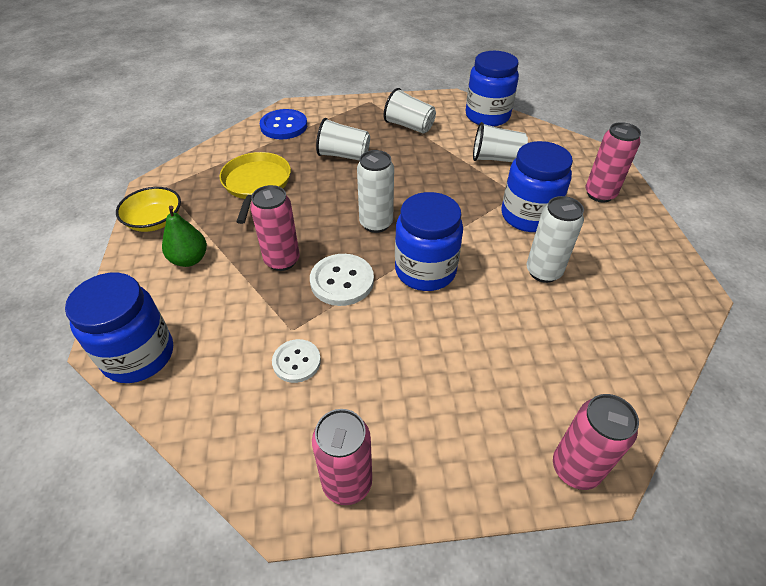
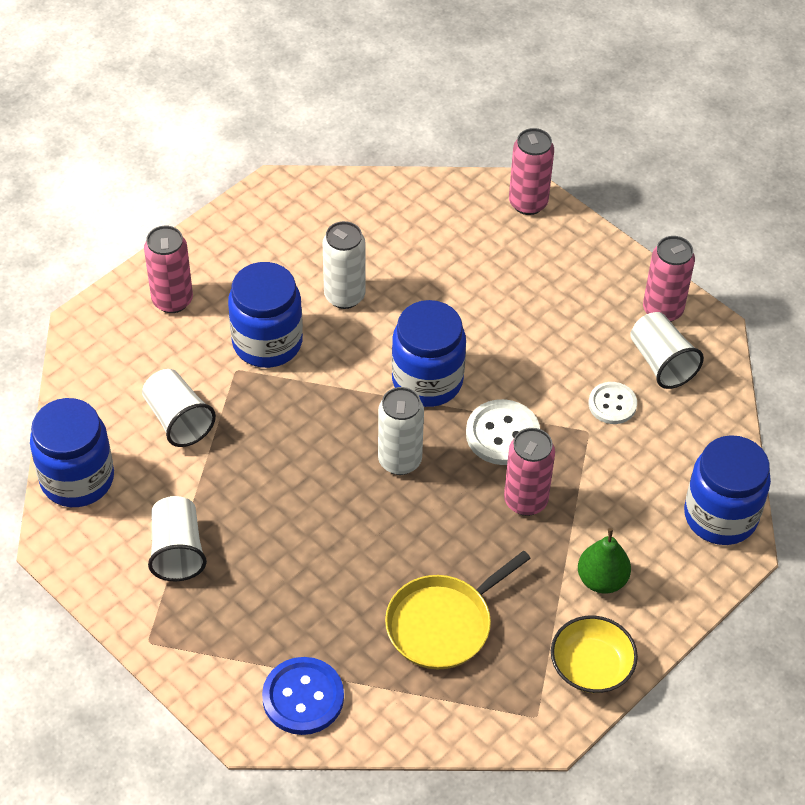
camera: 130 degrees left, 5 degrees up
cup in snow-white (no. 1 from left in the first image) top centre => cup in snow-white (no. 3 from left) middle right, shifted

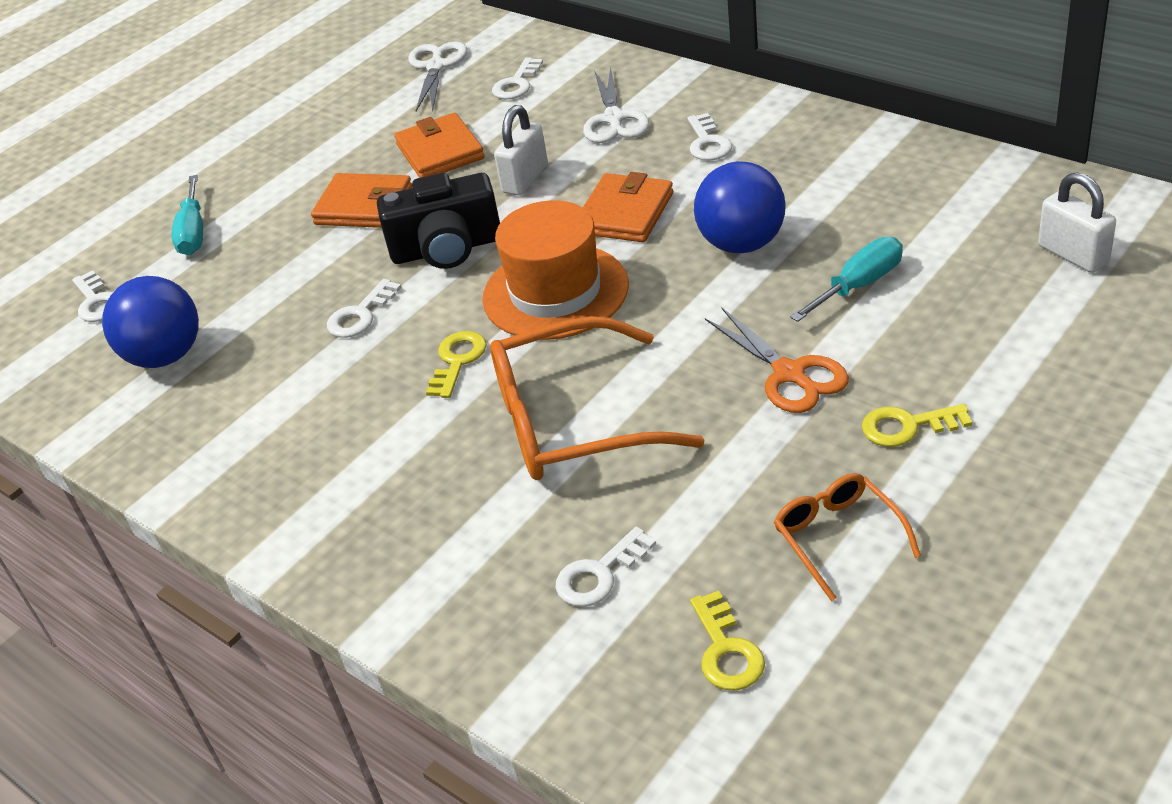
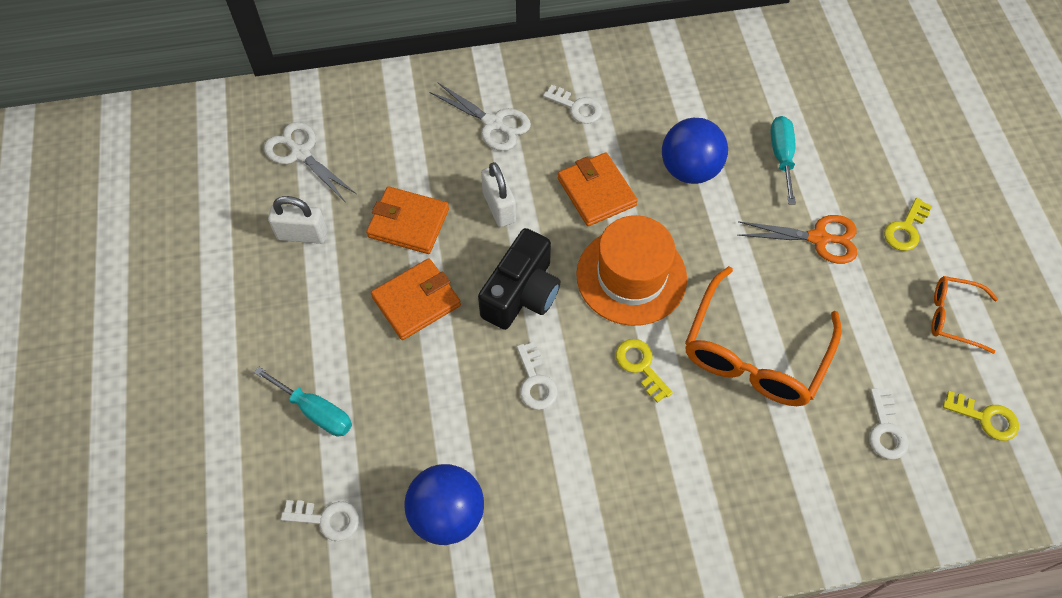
camera: 55 degrees left, 20 degrees up
lock in snow-white (no. 2 from left in the first image) top right => lock in snow-white (no. 1 from left) middle left, shifted
key in snow-white (no. 3 from left) top centre => nothing

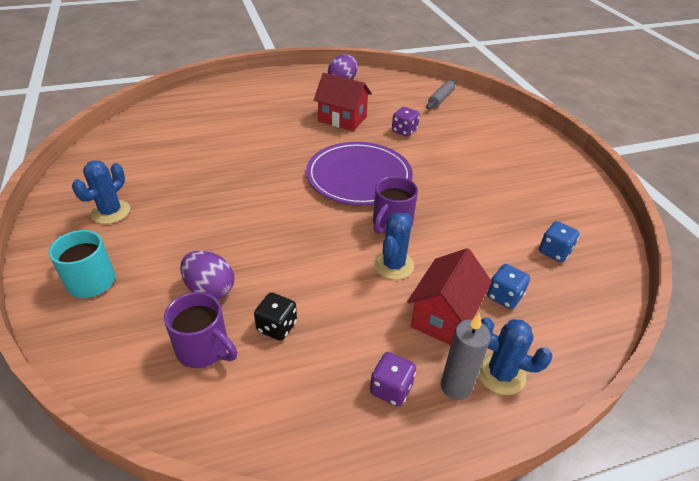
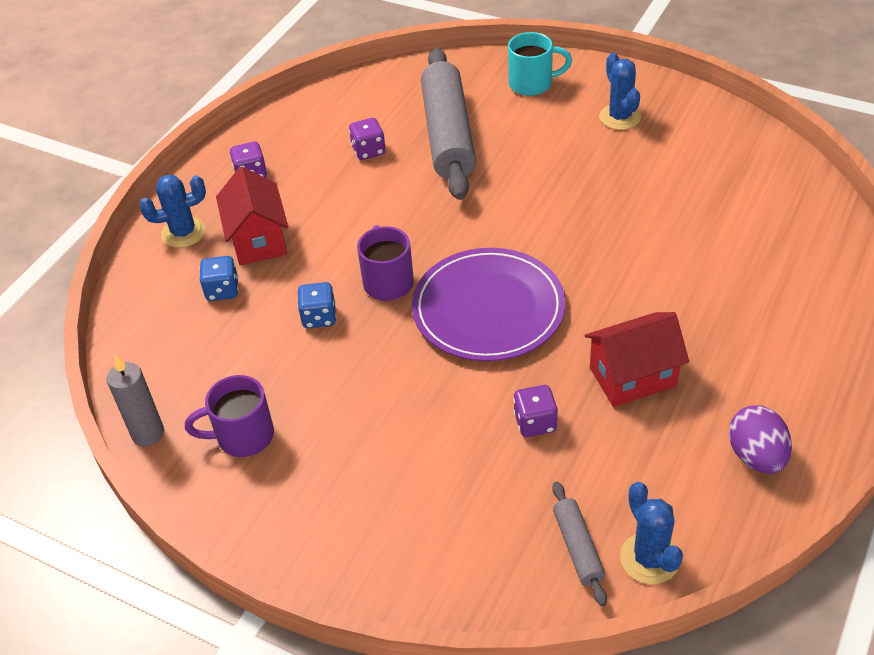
camera: 140 degrees right, 5 degrees up
candle in grey bottom right => candle in grey middle left, shifted
coffee mug in purple (no. 1 from left) bottom left => coffee mug in purple (no. 1 from left) middle left, shifted
die in blue (no. 2 from left) middle right => die in blue (no. 2 from left) centre, shifted
die in jet-black centre => die in purple (no. 2 from left) top centre
toy egg in purple (no. 1 from left) middle left => dough roller in grey (no. 1 from left) top centre
saguaro cactus in blue (no. 2 from left in the first image) centre => saguaro cactus in blue (no. 3 from left) bottom right, shifted

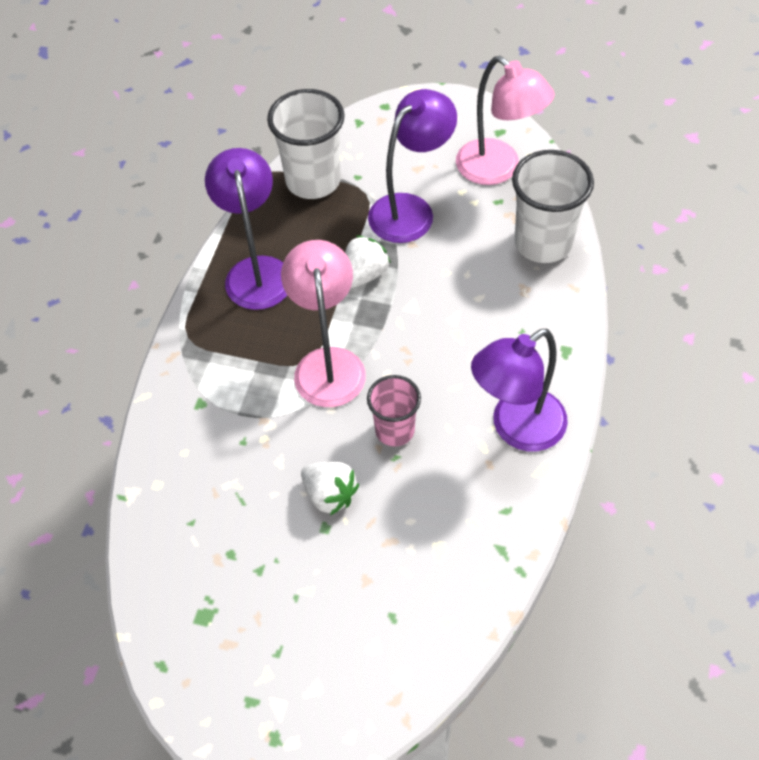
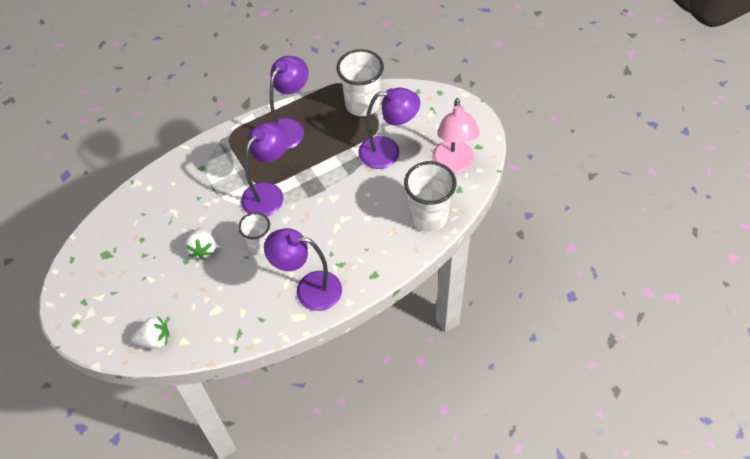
camera: 45 degrees right, 0 degrees up
berry in snow-white (no. 2 from left in the first image) centre => berry in snow-white (no. 1 from left) bottom left, shifted
cup in rosy centre => cup in snow-white (no. 1 from left) centre
lamp in rosy (no. 1 from left) centre => lamp in purple (no. 1 from left) centre

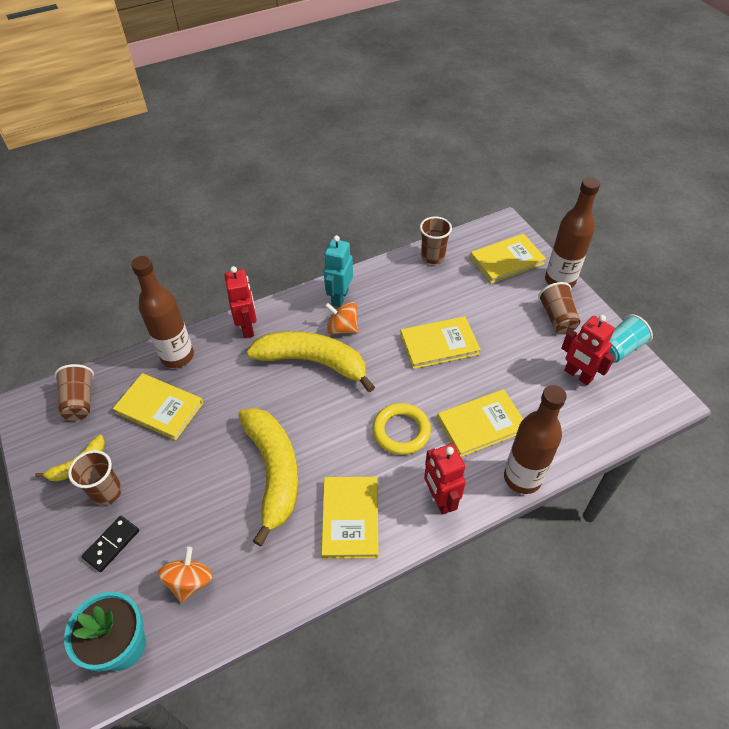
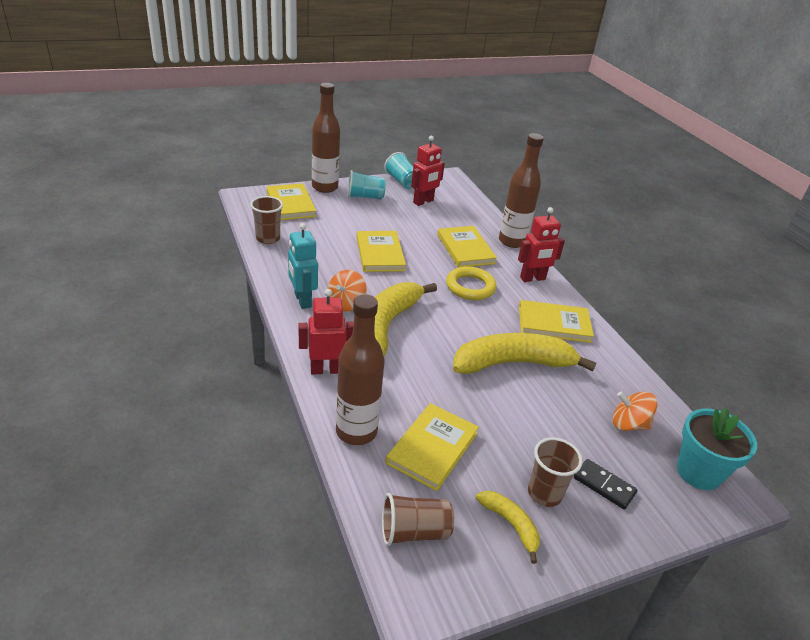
camera: 90 degrees left, 15 degrees down
robot in teal centre, 45 degrees clockwise
cup in dark brown (no. 4 from left) middle right => cup in teal (no. 1 from left) top centre

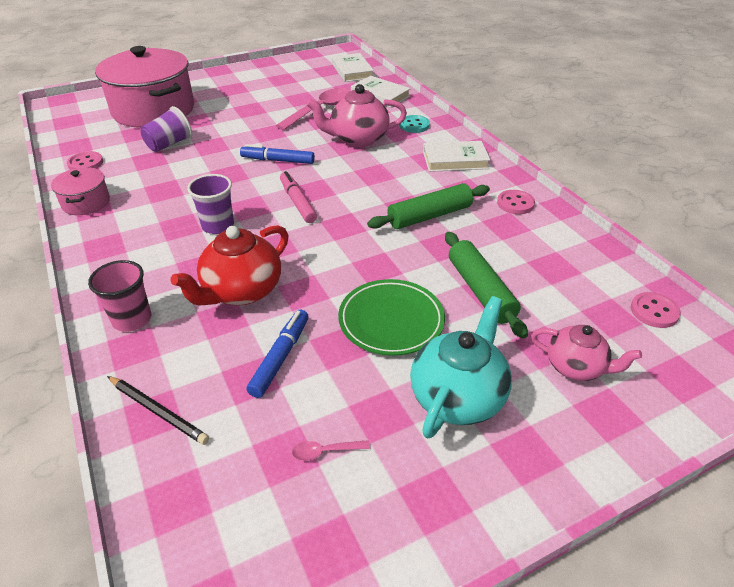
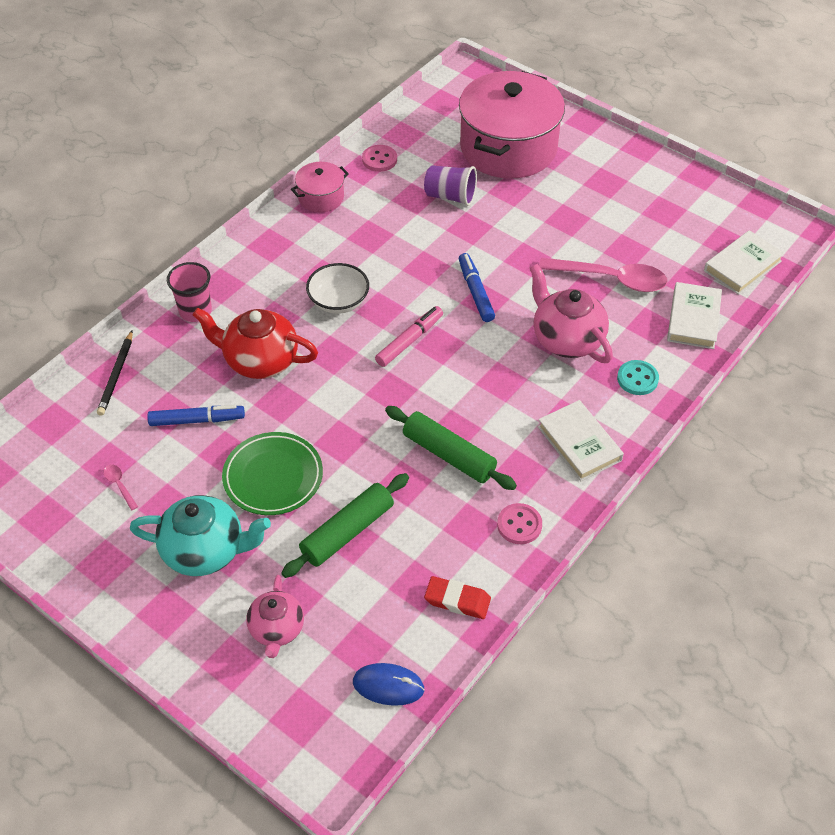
camera: 65 degrees right, 10 degrees up
cup in purple (no. 2 from left) middle left => serving bowl in snow-white centre
sewing button in rosy (no. 3 from left) middle right => mouse in blue bottom centre
nothing => pencil eraser in crimson bottom centre

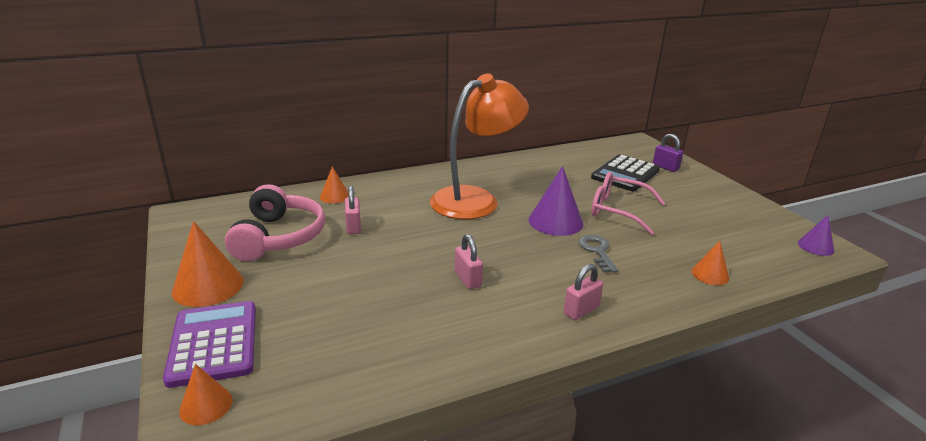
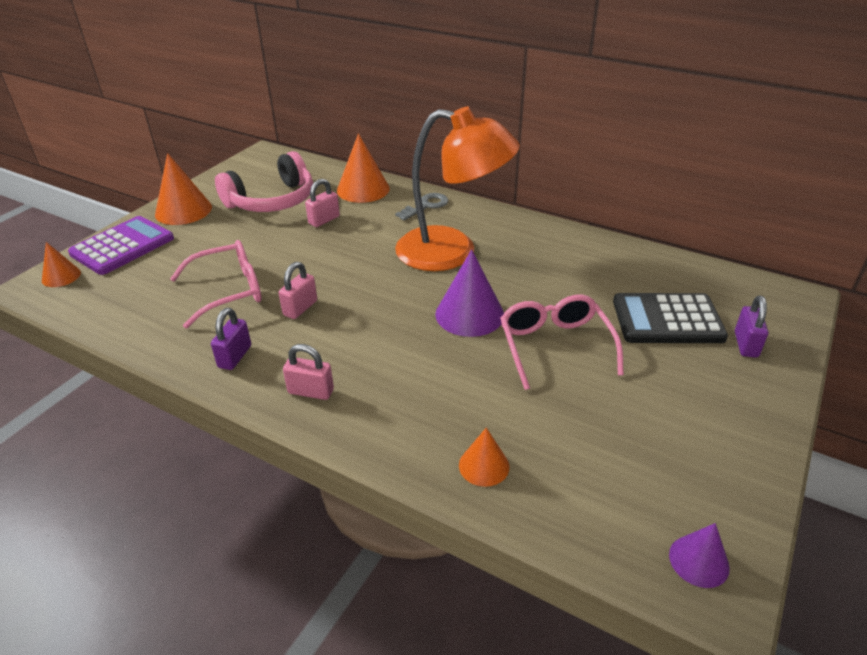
camera: 55 degrees right, 10 degrees up
nothing => spectacles in rosy (no. 1 from left) middle left
nothing => lock in purple (no. 1 from left) middle left
solid cone in orange-coloured (no. 3 from left) centre => solid cone in orange-coloured (no. 3 from left) top centre, x1.74
key in grey centre => key in grey top centre, shifted

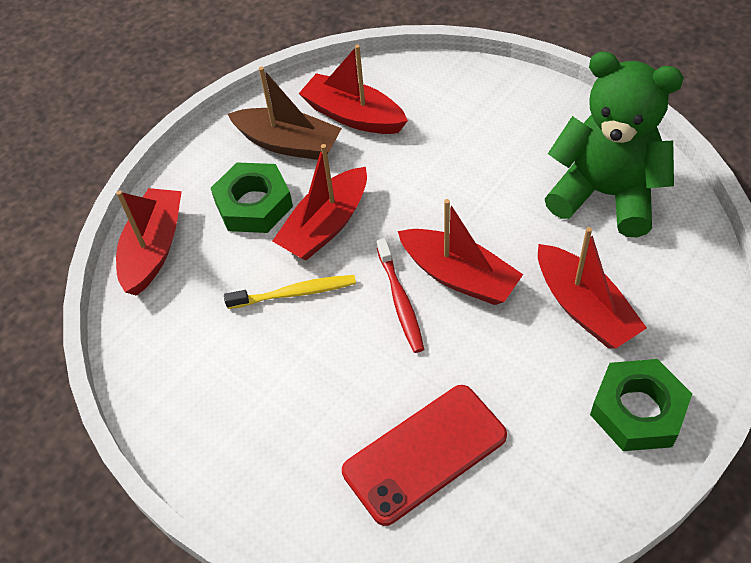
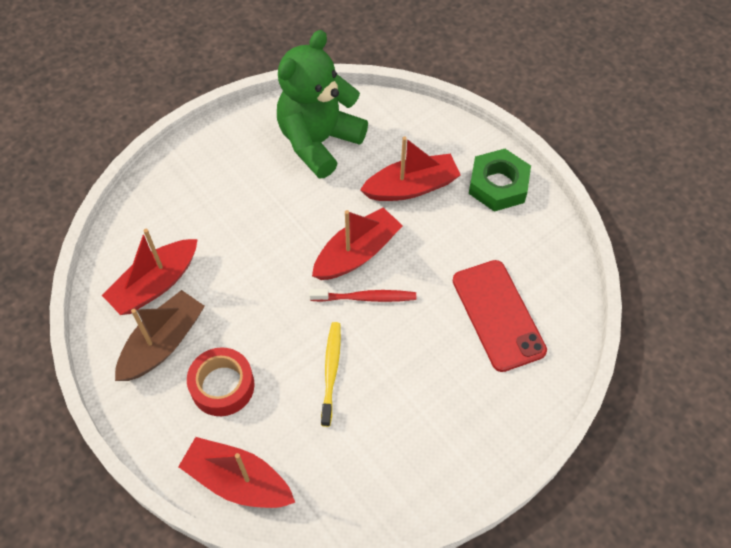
camera: 80 degrees left, 5 degrees up
hexagon nut in emerald (no. 1 from left) centre => sticky tape in crimson bottom left
boat in crimson (no. 2 from left) centre => nothing

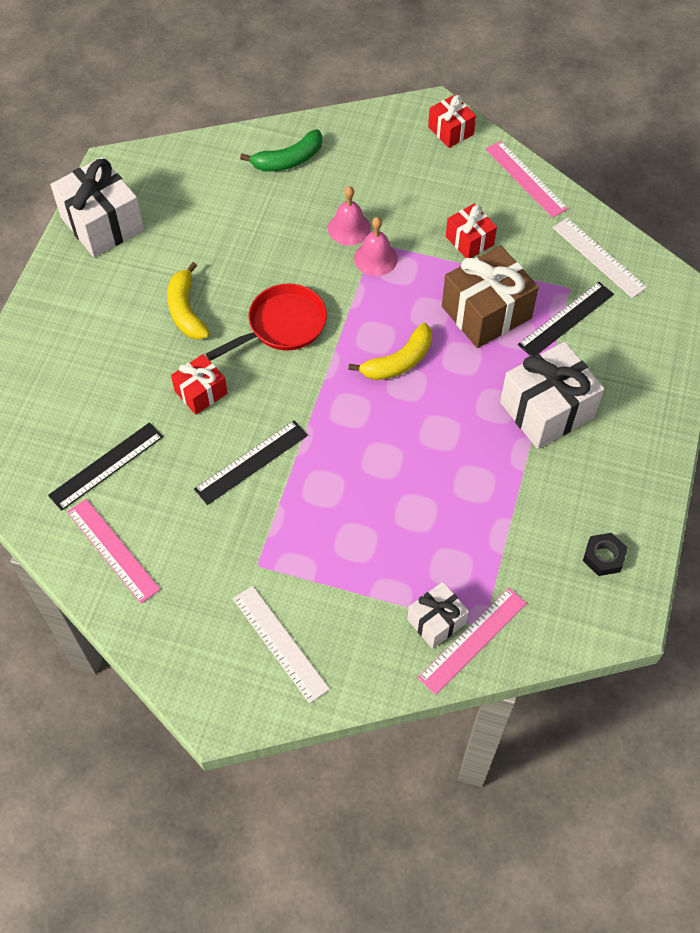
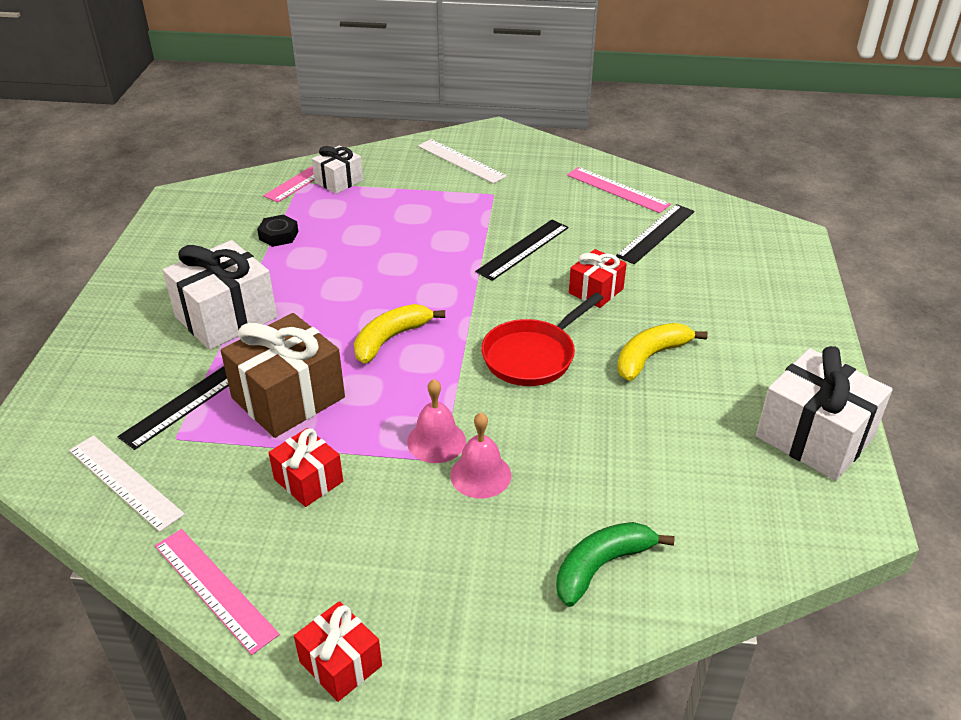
camera: 170 degrees right, 20 degrees down
hexagon nut in jet-black middle right => hexagon nut in jet-black top left, shifted
banana fruit in yellow (no. 1 from left in the first image) top left => banana fruit in yellow (no. 2 from left) middle right, 105 degrees counterclockwise

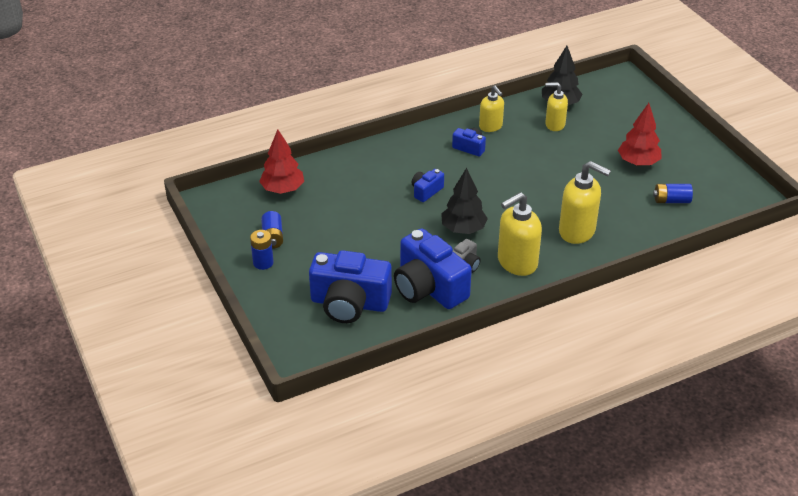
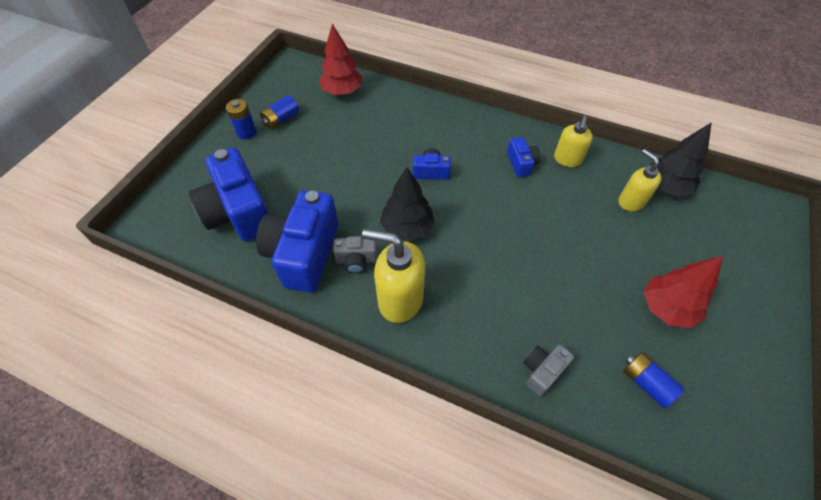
camera: 50 degrees right, 15 degrees up
nothing => photo camera in grey (no. 2 from left) bottom right
soap dispenser in yellow (no. 4 from left) middle right => nothing

